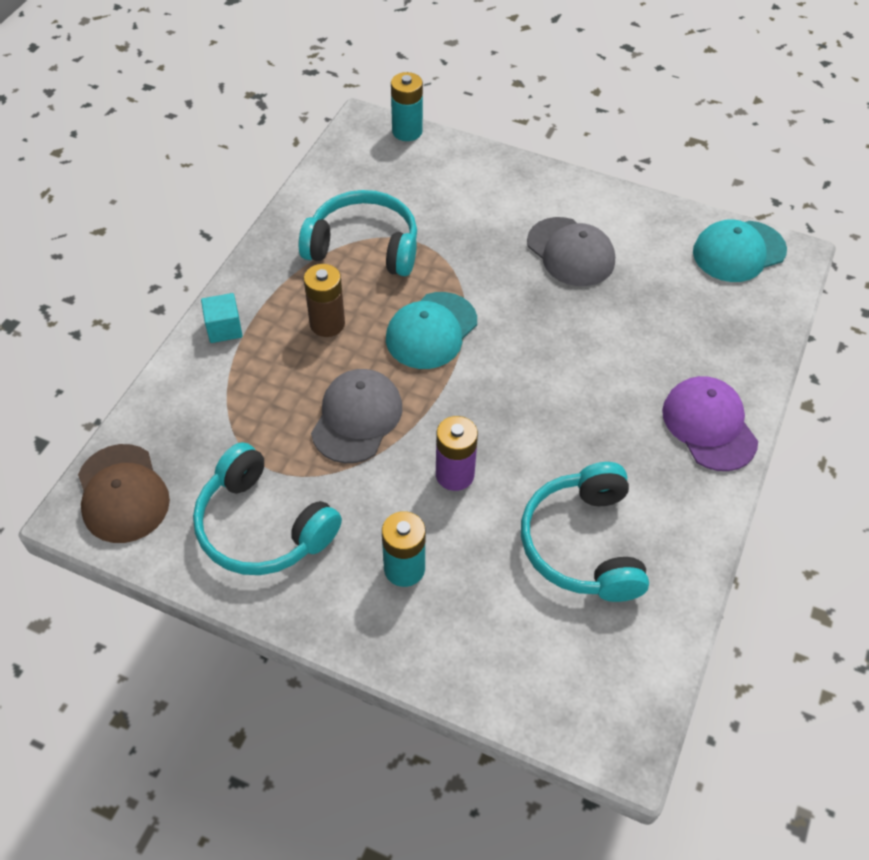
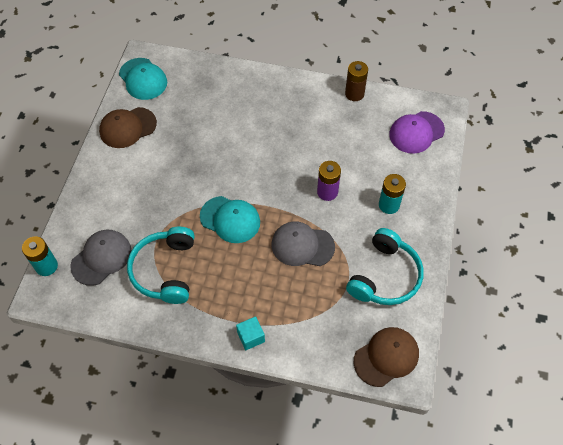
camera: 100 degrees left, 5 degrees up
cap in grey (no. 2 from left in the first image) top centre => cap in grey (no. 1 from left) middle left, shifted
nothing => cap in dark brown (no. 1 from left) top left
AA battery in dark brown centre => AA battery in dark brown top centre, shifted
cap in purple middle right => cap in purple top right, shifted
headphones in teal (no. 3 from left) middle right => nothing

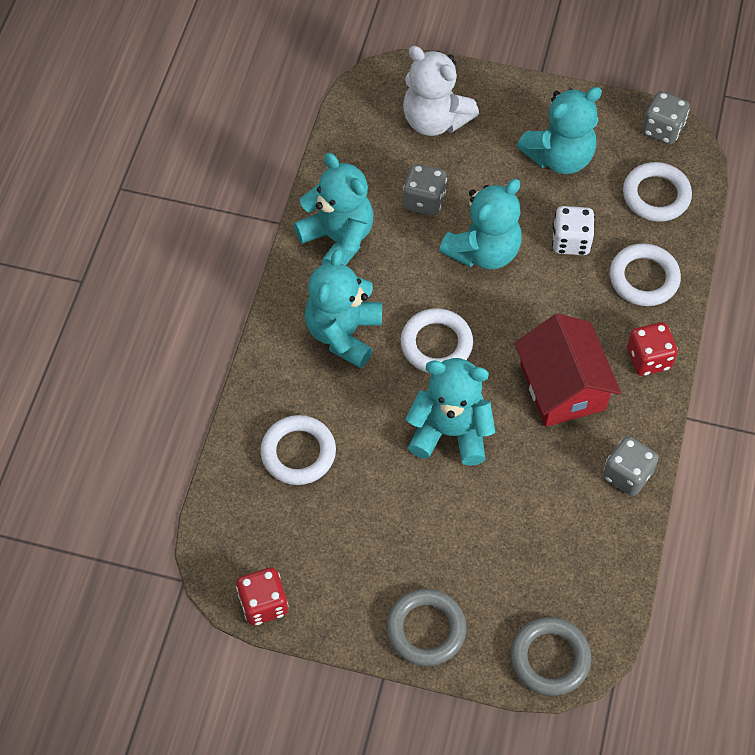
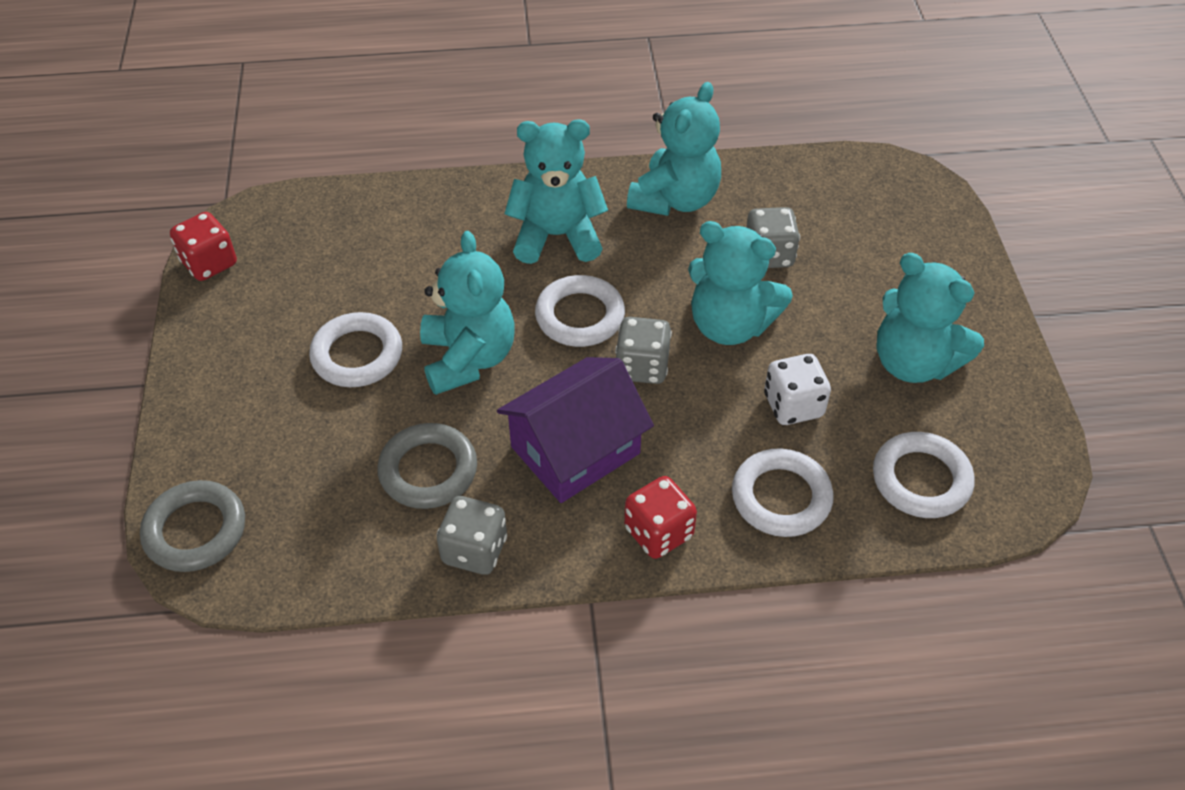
camera: 70 degrees right, 10 degrees down
torus in snow-white (no. 1 from left) centre => torus in snow-white (no. 1 from left) middle left, shifted
torus in grey (no. 1 from left in the first image) bottom centre => torus in grey (no. 2 from left) centre, shifted
toy house in crimson middle right => toy house in purple centre
die in grey (no. 3 from left in the first image) top right => die in grey (no. 2 from left) centre, shifted
teddy in snow-white top centre => nothing

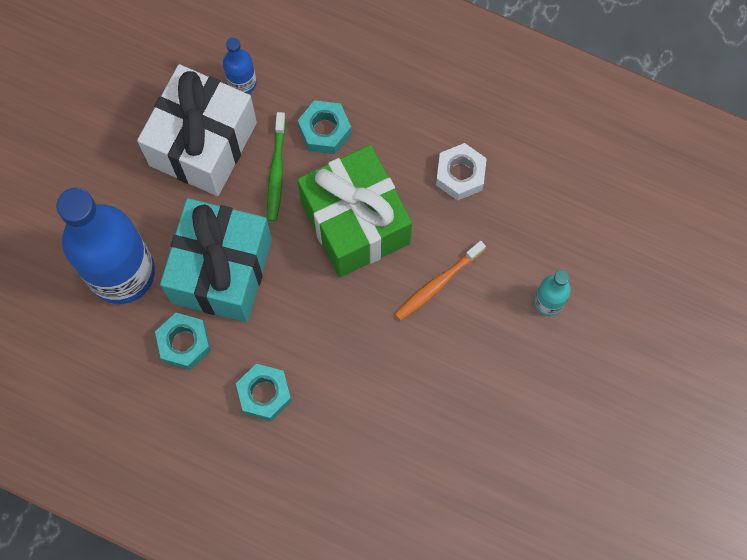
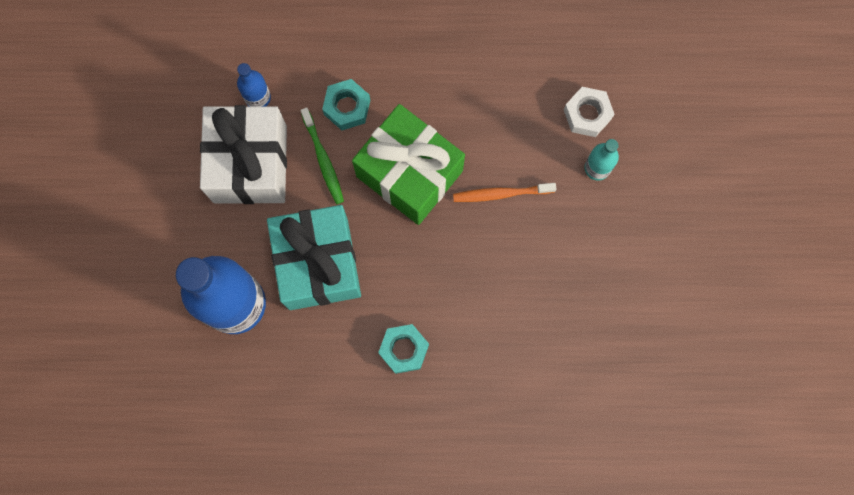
camera: 25 degrees left, 5 degrees up
toothbrush in orange-coloured centre, 60 degrees clockwise
hexagon nut in snow-white top centre => hexagon nut in snow-white top right, shifted
hexagon nut in teal (no. 1 from left) middle left => nothing

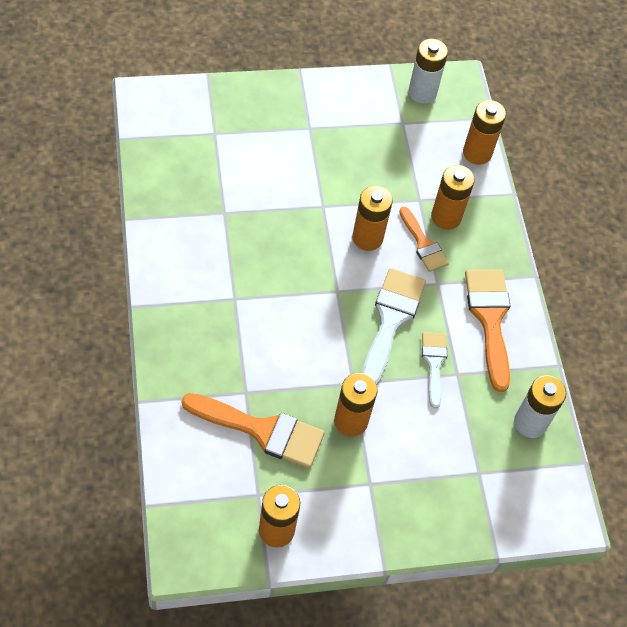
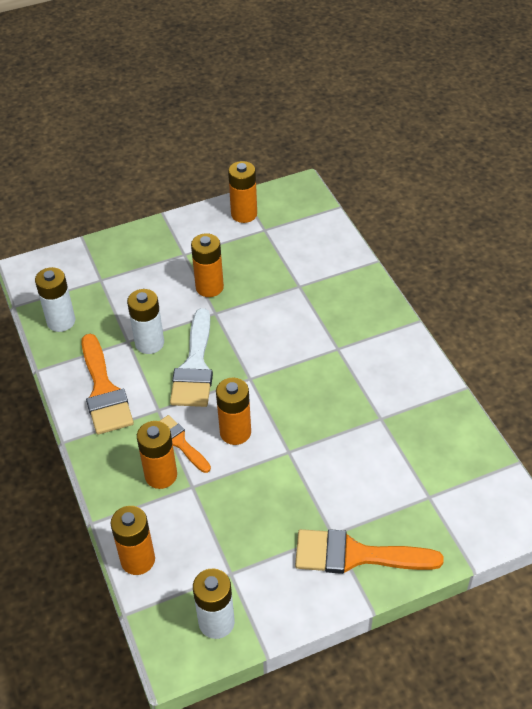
camera: 175 degrees right, 10 degrees down
paintbrush in snow-white (no. 2 from left) middle right => AA battery in snow-white (no. 2 from left) middle left
paintbrush in orange-coloured (no. 1 from left in the first image) bottom centre => paintbrush in orange-coloured (no. 3 from left) bottom right, shifted

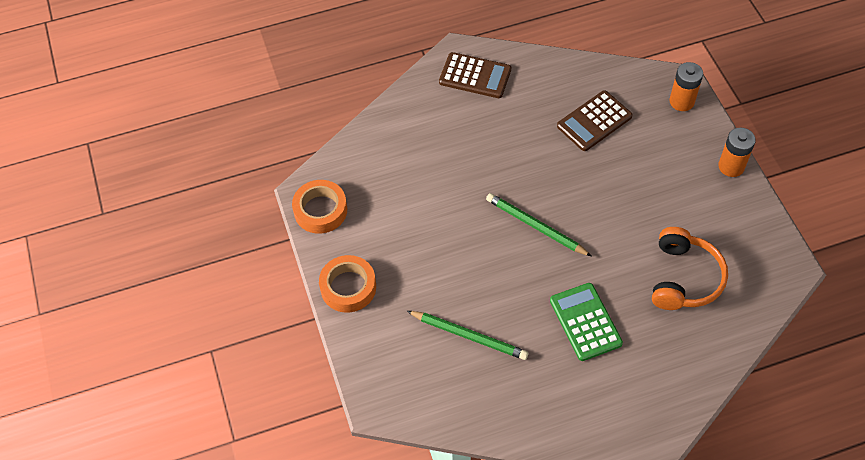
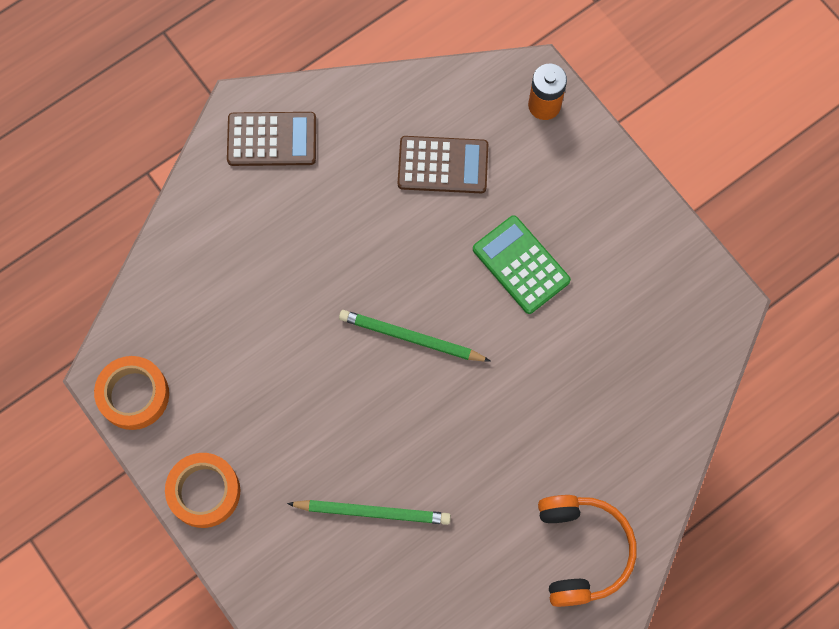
camera: 20 degrees left, 15 degrees up
adding machine in dark brown (no. 2 from left) top right => adding machine in dark brown (no. 2 from left) top centre, 120 degrees counterclockwise
adding machine in emerald bottom right => adding machine in emerald centre, shifted
headphones in orange-coloured middle right => headphones in orange-coloured bottom right, shifted
AA battery in orange-coloured (no. 2 from left) top right => nothing

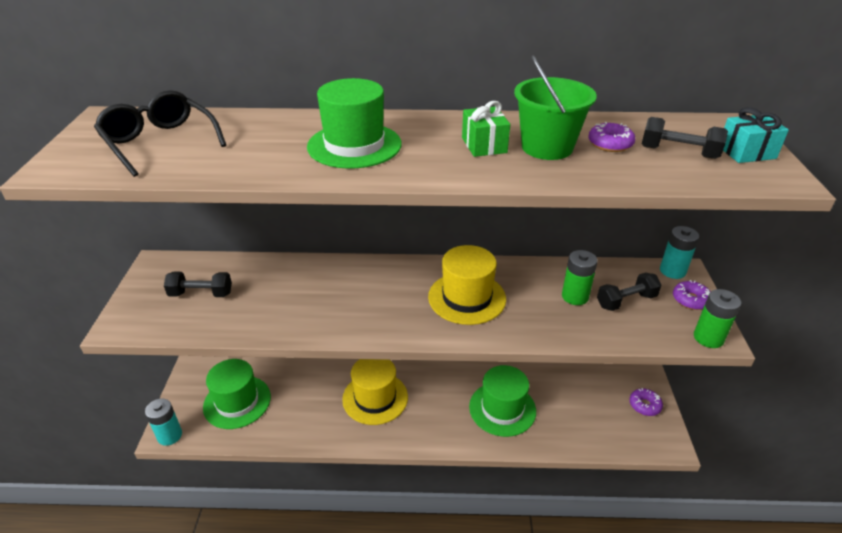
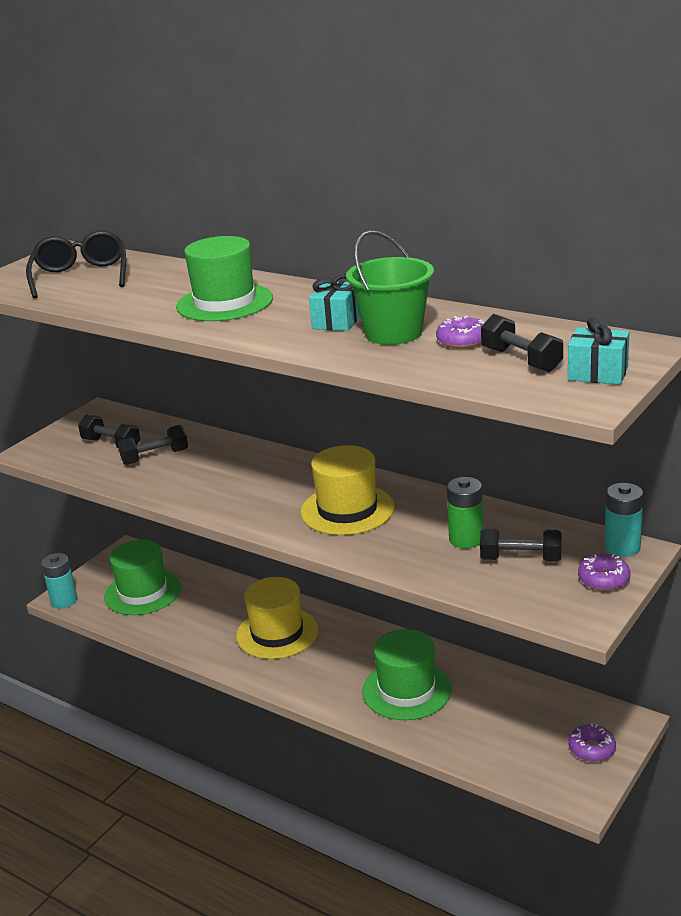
camera: 35 degrees right, 10 degrees down
nothing => hand weight in jet-black (no. 2 from left) middle left
gift in emerald top centre => gift in teal (no. 1 from left) top centre
AA battery in emerald (no. 2 from left) middle right => nothing

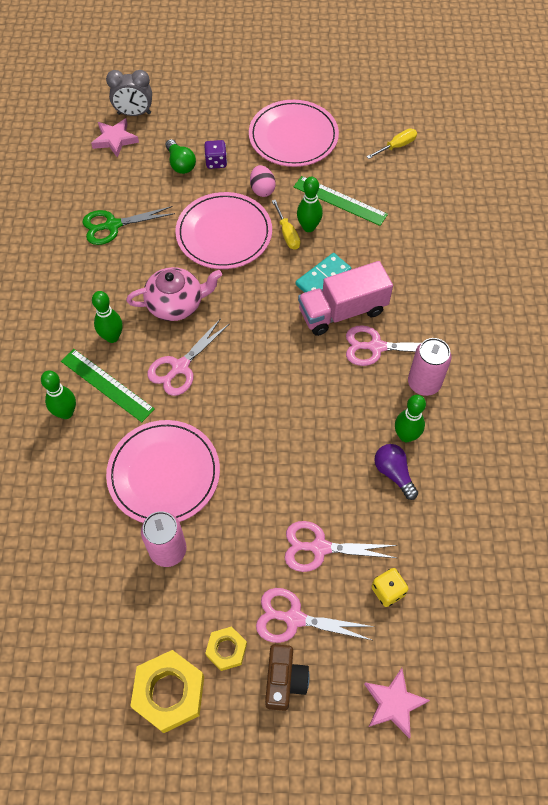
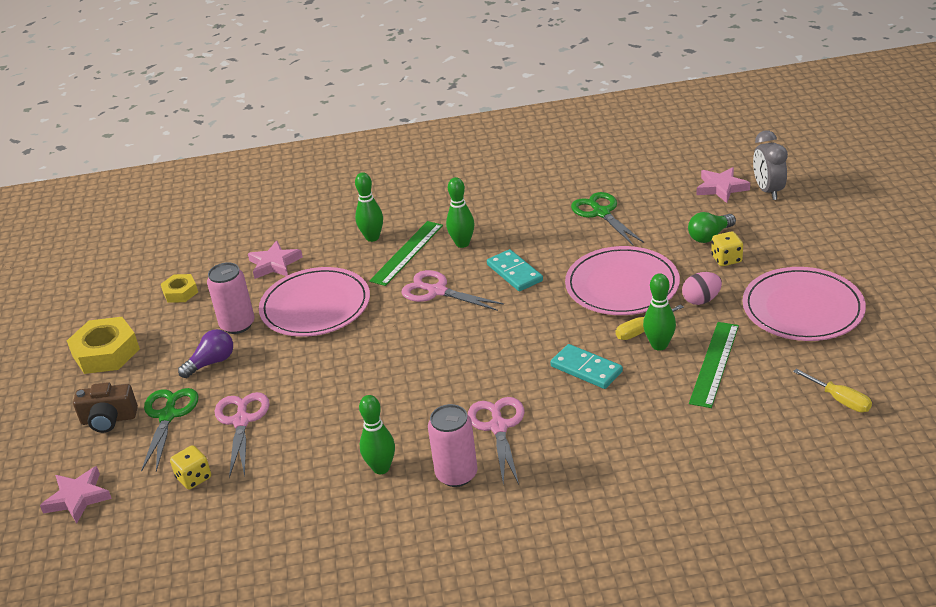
camera: 85 degrees right, 25 degrees down
scissors in rosy (no. 2 from left) bottom centre => scissors in emerald (no. 1 from left) bottom left
hexagon nut in yellow (no. 2 from left) bottom centre => hexagon nut in yellow (no. 2 from left) middle left, shifted
lightbulb in purple middle right => lightbulb in purple middle left, shifted
nothing => star shape in rosy (no. 2 from left) middle left
tea pot in rosy middle left => domino piece in teal (no. 1 from left) centre
die in purple top centre => die in yellow (no. 2 from left) middle right
toy truck in rosy centre => nothing

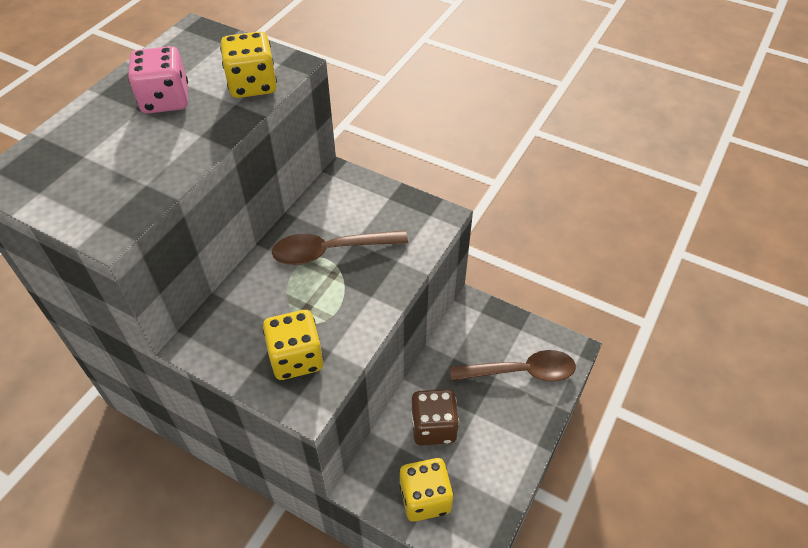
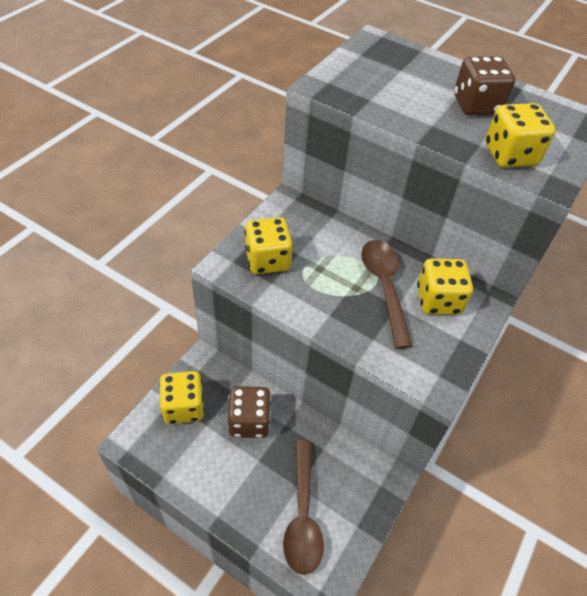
camera: 90 degrees right, 0 degrees up
nothing => die in yellow (no. 3 from left) middle right
die in rosy top left => die in dark brown (no. 2 from left) top right

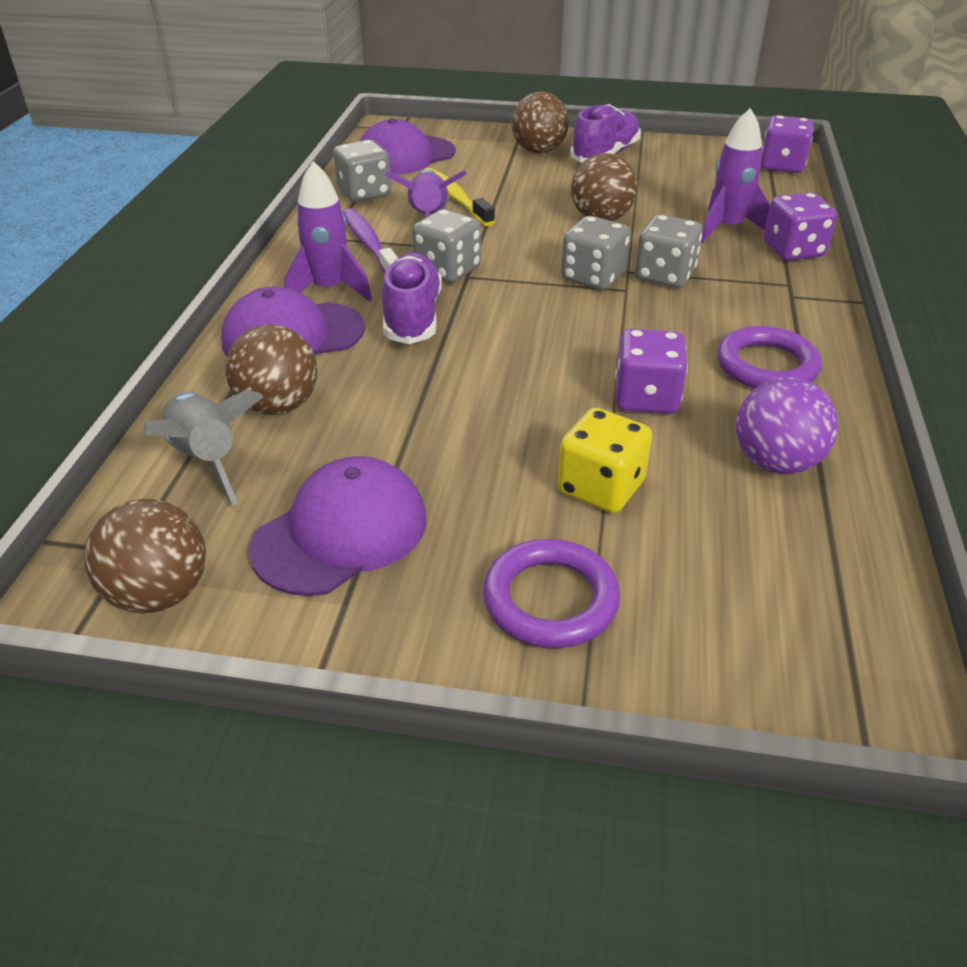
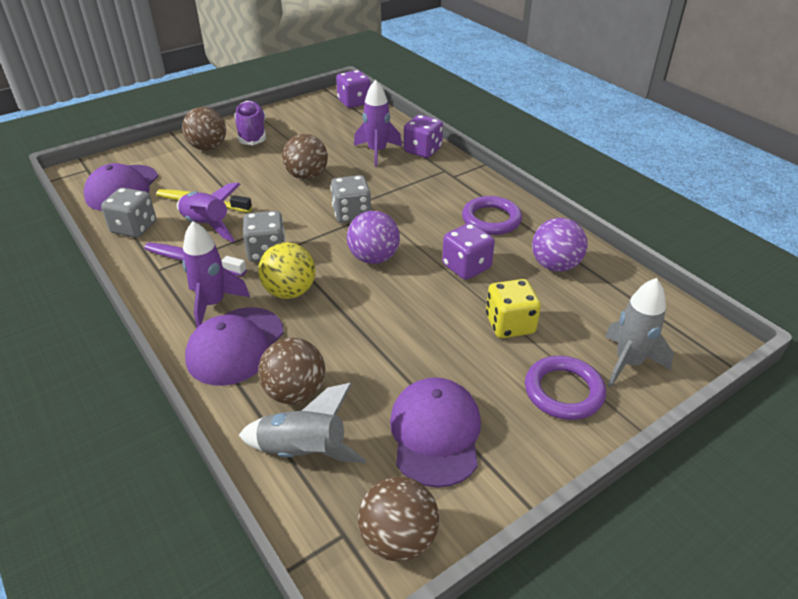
camera: 45 degrees left, 0 degrees up
sneaker in purple (no. 1 from left) top centre => play ball in yellow centre
nothing => play ball in purple (no. 1 from left) centre
nothing => rocket in grey (no. 2 from left) middle right
die in grey (no. 4 from left) top right => nothing

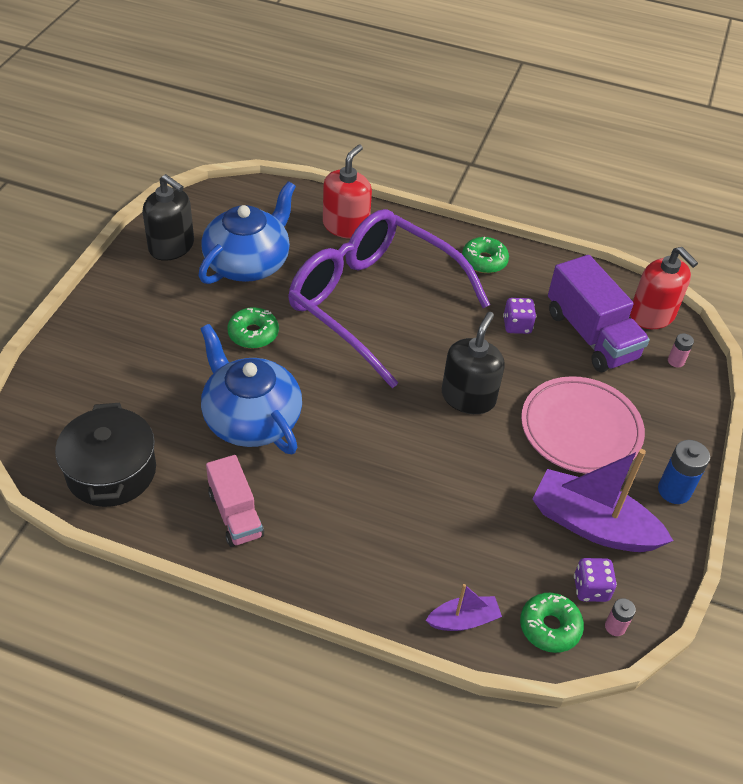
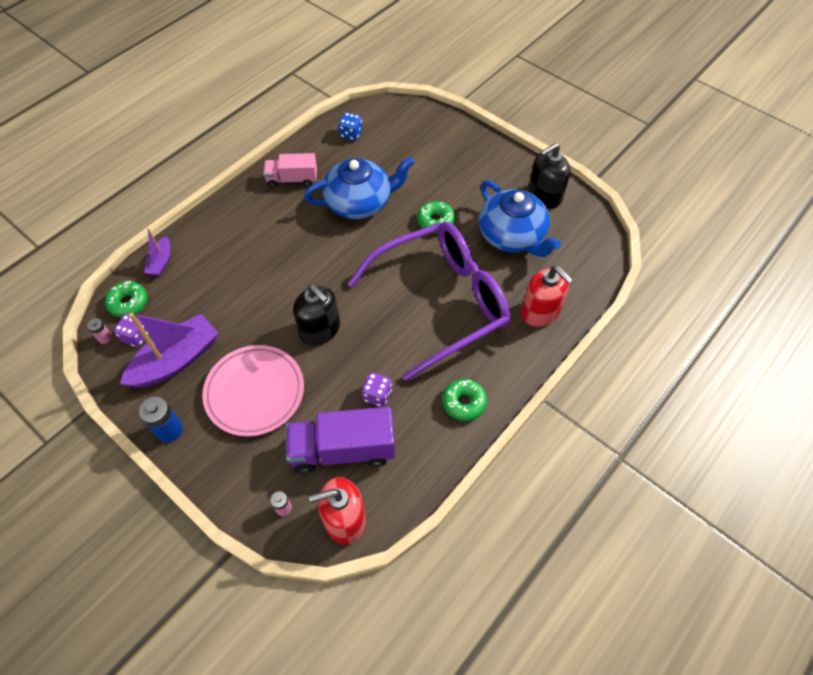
camera: 115 degrees right, 10 degrees up
stockpot in jet-black middle left => die in blue top centre

